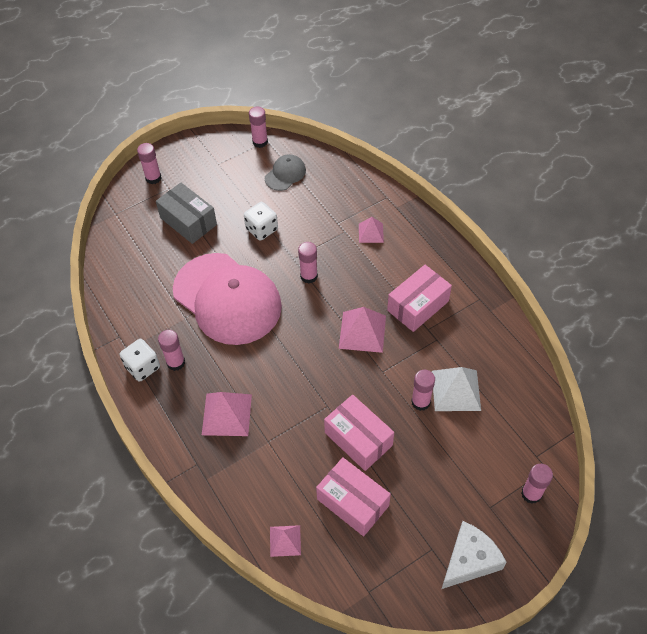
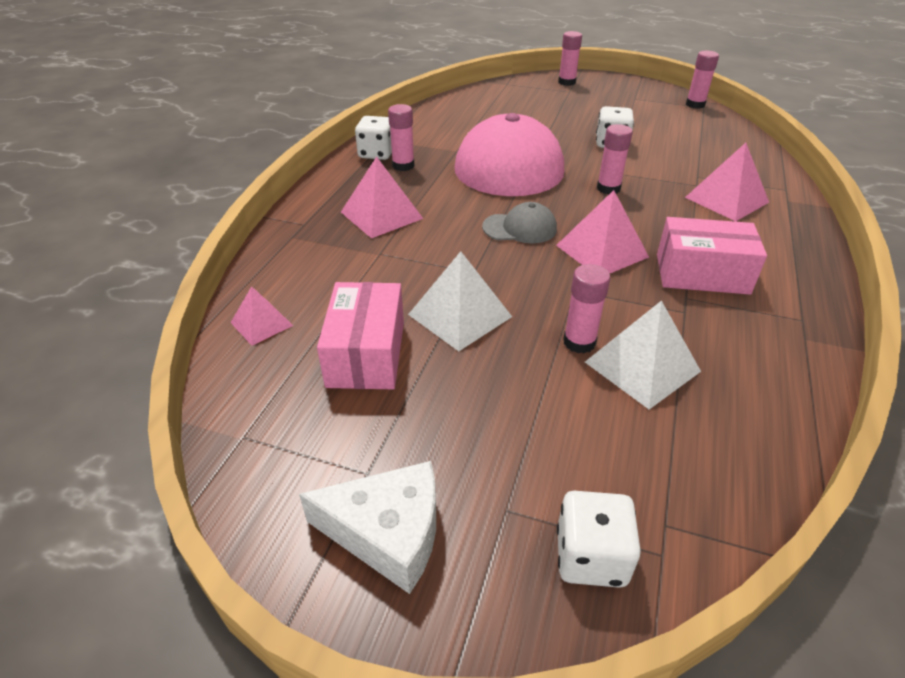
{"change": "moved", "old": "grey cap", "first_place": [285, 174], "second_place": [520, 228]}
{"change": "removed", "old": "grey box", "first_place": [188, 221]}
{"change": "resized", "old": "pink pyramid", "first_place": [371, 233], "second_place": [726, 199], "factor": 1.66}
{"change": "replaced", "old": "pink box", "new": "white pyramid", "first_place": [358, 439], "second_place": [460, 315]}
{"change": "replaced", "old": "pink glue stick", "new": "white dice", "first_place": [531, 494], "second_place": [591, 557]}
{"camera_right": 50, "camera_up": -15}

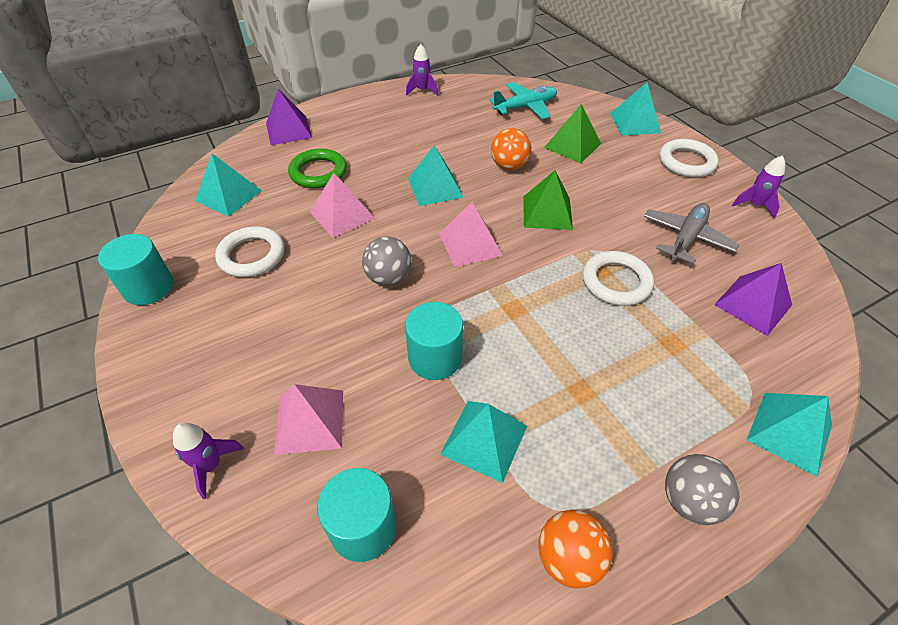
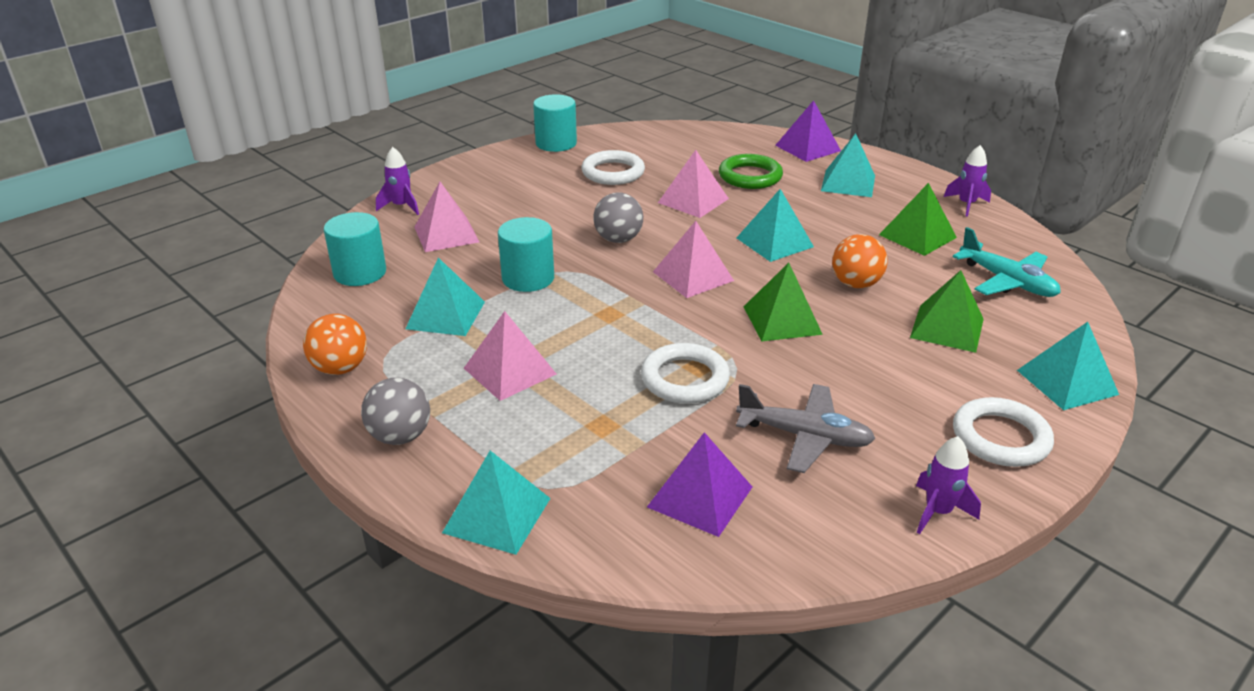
{"change": "moved", "old": "turquoise pyramid", "first_place": [228, 195], "second_place": [848, 183]}
{"change": "added", "new": "green pyramid", "second_place": [917, 236]}
{"change": "added", "new": "pink pyramid", "second_place": [510, 371]}
{"camera_right": 75, "camera_up": -15}

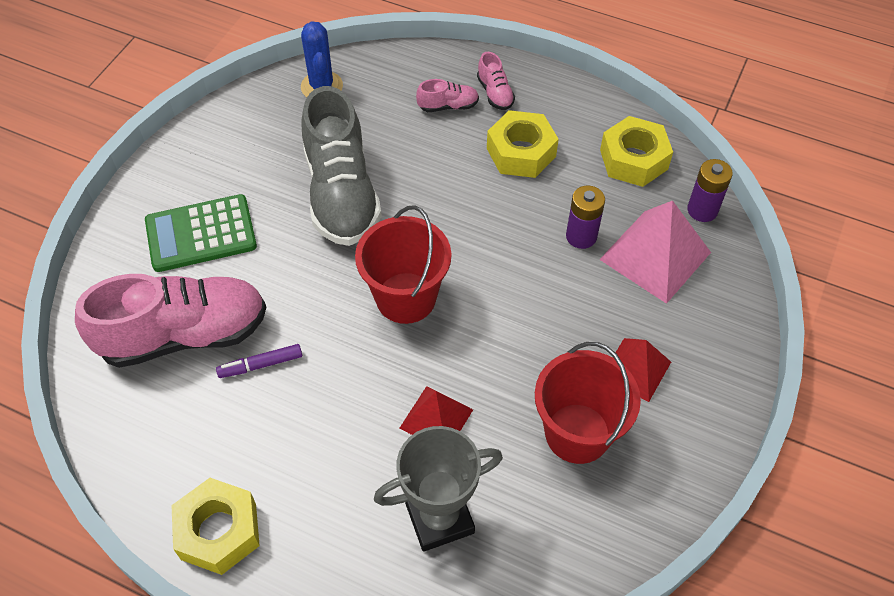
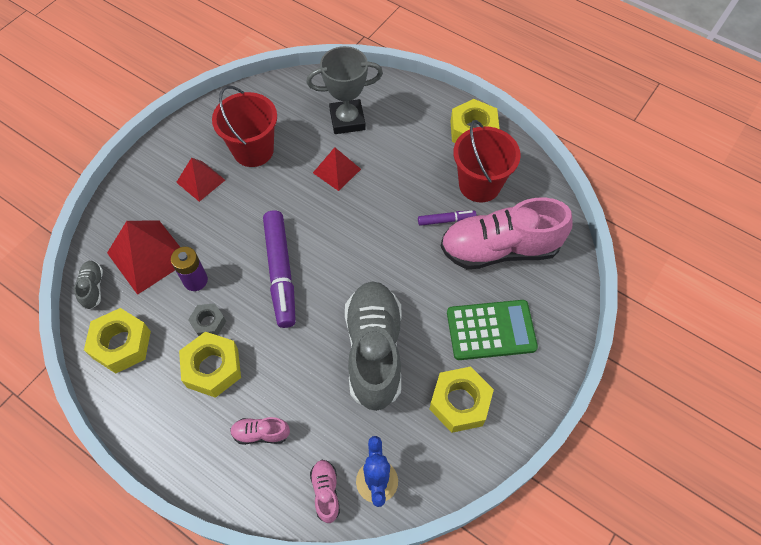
{"change": "moved", "old": "pink shoe", "first_place": [495, 93], "second_place": [326, 492]}
{"change": "replaced", "old": "purple battery", "new": "grey shoe", "first_place": [702, 210], "second_place": [93, 288]}
{"change": "recoloured", "old": "pink pyramid", "new": "red pyramid", "first_place": [655, 256], "second_place": [148, 256]}
{"change": "moved", "old": "red bucket", "first_place": [406, 298], "second_place": [479, 185]}
{"change": "added", "new": "purple marker", "second_place": [281, 272]}
{"change": "added", "new": "grey nut", "second_place": [208, 323]}
{"change": "added", "new": "yellow nut", "second_place": [460, 403]}
{"camera_right": -170, "camera_up": 5}

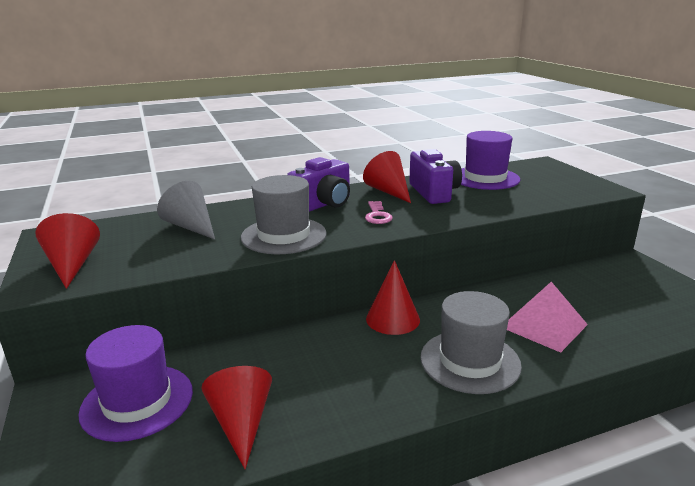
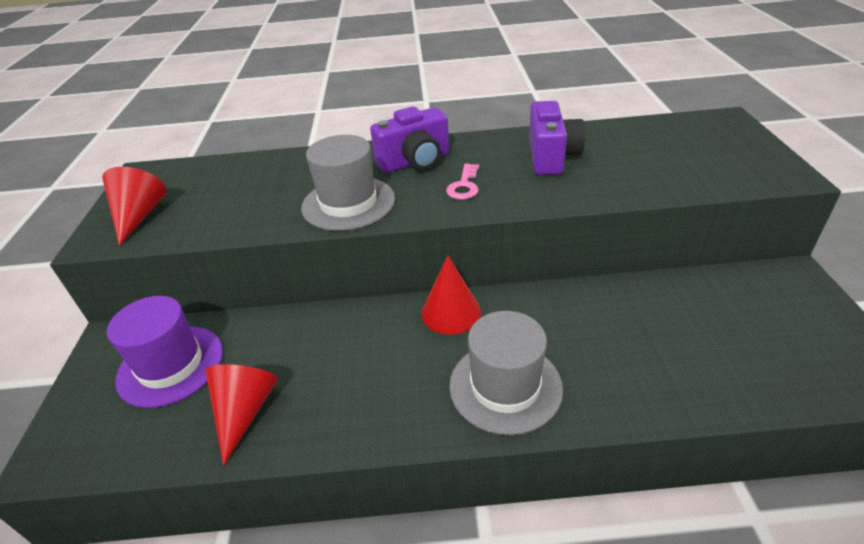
{"change": "removed", "old": "purple hat", "first_place": [485, 178]}
{"change": "removed", "old": "red cone", "first_place": [388, 191]}
{"change": "removed", "old": "grey cone", "first_place": [191, 227]}
{"change": "removed", "old": "pink pyramid", "first_place": [543, 325]}
{"camera_right": 20, "camera_up": 15}

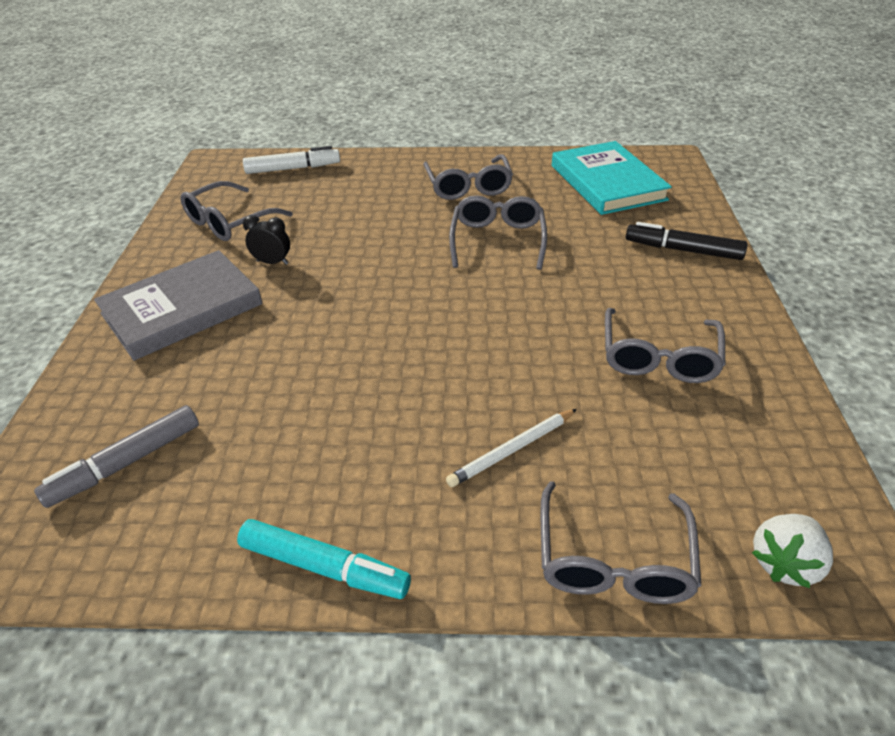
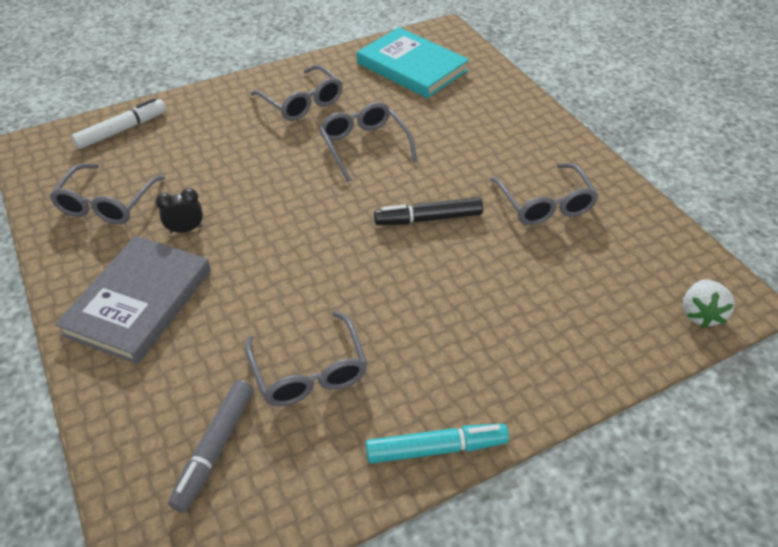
{"change": "moved", "old": "black marker", "first_place": [683, 250], "second_place": [428, 218]}
{"change": "removed", "old": "white pencil", "first_place": [512, 450]}
{"change": "moved", "old": "grey glasses", "first_place": [613, 560], "second_place": [309, 372]}
{"camera_right": -30, "camera_up": 5}

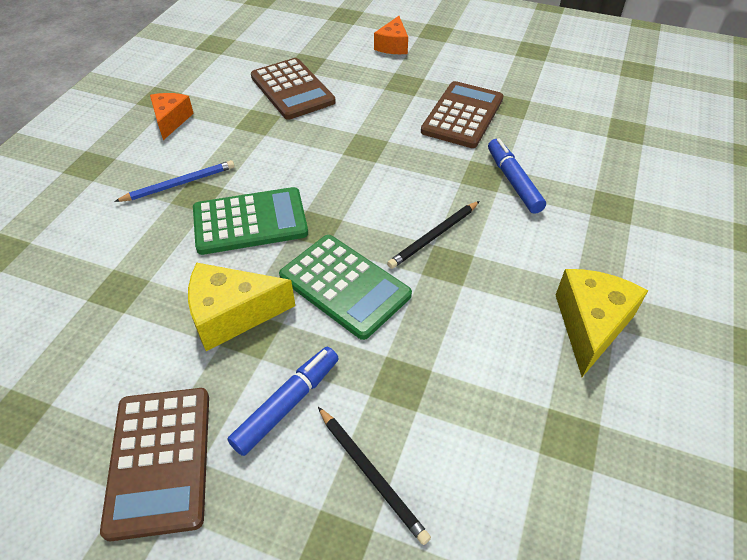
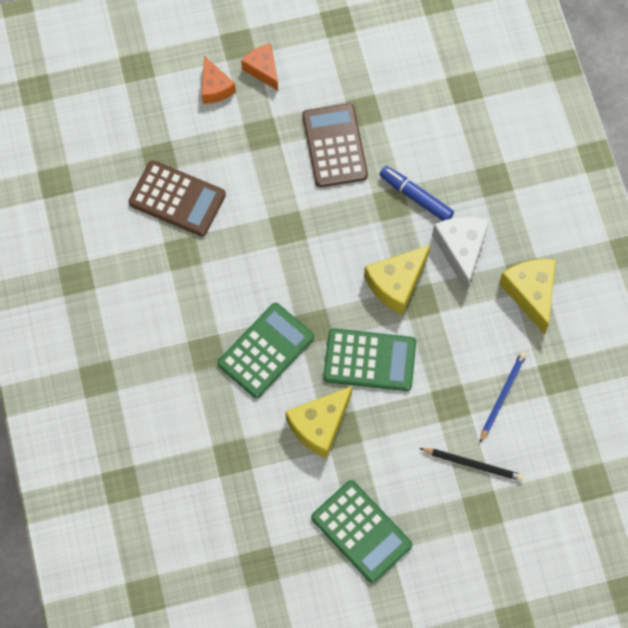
{"change": "moved", "old": "orange cheese", "first_place": [171, 120], "second_place": [263, 69]}
{"change": "moved", "old": "blue pencil", "first_place": [179, 184], "second_place": [502, 396]}
{"change": "replaced", "old": "black pencil", "new": "yellow cheese", "first_place": [434, 236], "second_place": [396, 283]}
{"change": "removed", "old": "blue marker", "first_place": [287, 404]}
{"change": "recoloured", "old": "brown calculator", "new": "green calculator", "first_place": [159, 460], "second_place": [361, 531]}
{"change": "added", "new": "white cheese", "second_place": [461, 250]}
{"camera_right": -35, "camera_up": 20}

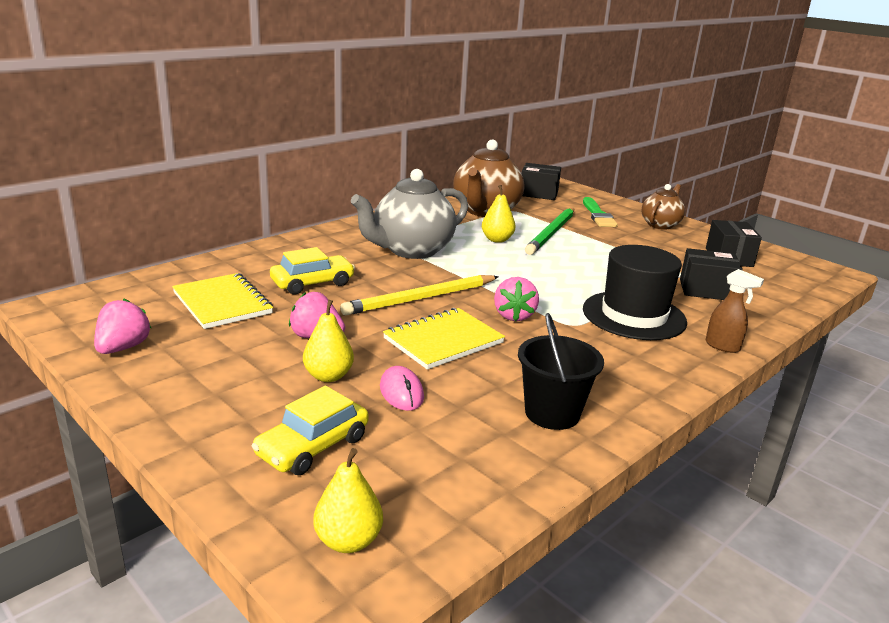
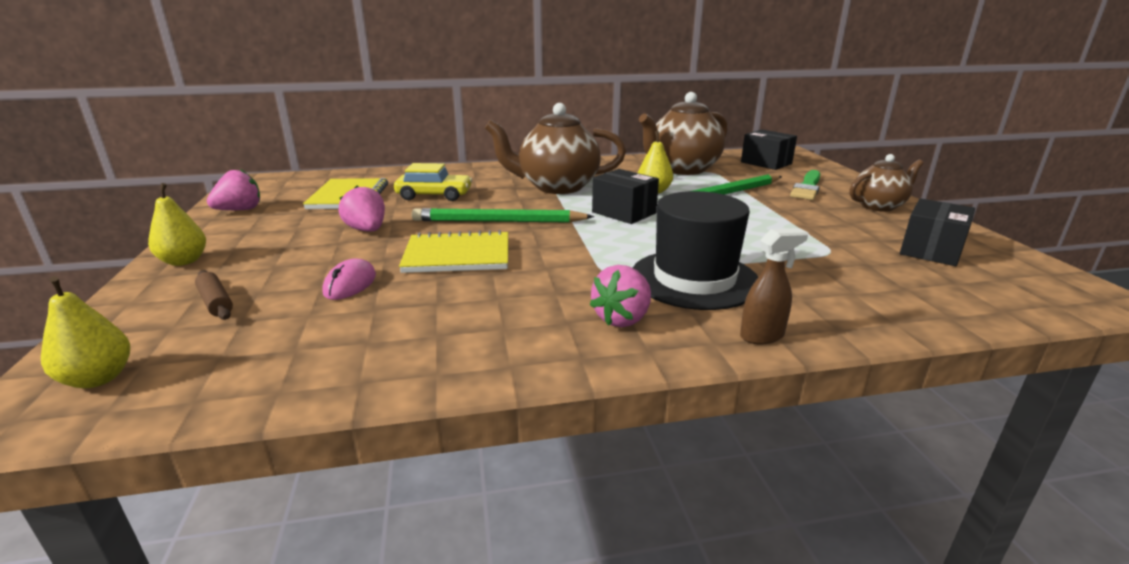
{"change": "recoloured", "old": "grey teapot", "new": "brown teapot", "first_place": [411, 250], "second_place": [557, 187]}
{"change": "moved", "old": "black box", "first_place": [706, 290], "second_place": [624, 212]}
{"change": "turned", "old": "brown spray bottle", "first_place": [723, 346], "second_place": [762, 336], "degrees": -90}
{"change": "recoloured", "old": "yellow pencil", "new": "green pencil", "first_place": [421, 299], "second_place": [498, 221]}
{"change": "moved", "old": "pink strawberry", "first_place": [514, 315], "second_place": [622, 319]}
{"change": "moved", "old": "yellow pear", "first_place": [328, 376], "second_place": [184, 261]}
{"change": "removed", "old": "black bucket", "first_place": [552, 413]}
{"change": "replaced", "old": "yellow car", "new": "brown rolling pin", "first_place": [312, 446], "second_place": [216, 302]}
{"camera_right": 35, "camera_up": 0}

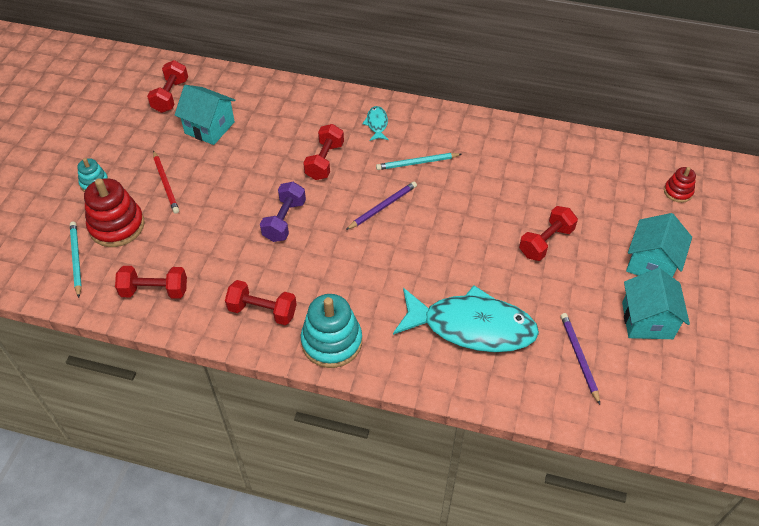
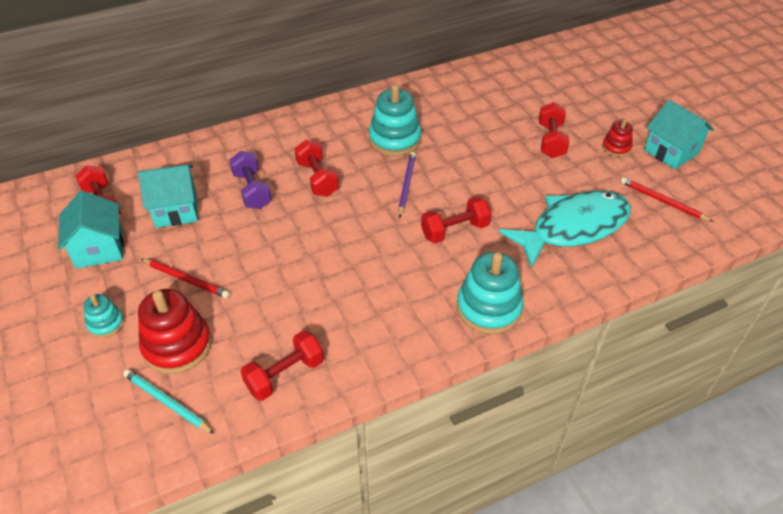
{"change": "removed", "old": "turquoise fish", "first_place": [377, 124]}
{"change": "replaced", "old": "turquoise pencil", "new": "turquoise stacking toy", "first_place": [417, 163], "second_place": [395, 139]}
{"change": "moved", "old": "red stacking toy", "first_place": [678, 192], "second_place": [616, 147]}
{"change": "moved", "old": "purple dumbbell", "first_place": [284, 221], "second_place": [252, 190]}
{"change": "moved", "old": "turquoise house", "first_place": [651, 263], "second_place": [99, 248]}
{"change": "moved", "old": "red dumbbell", "first_place": [262, 311], "second_place": [454, 230]}
{"change": "recoloured", "old": "purple pencil", "new": "red pencil", "first_place": [579, 357], "second_place": [662, 201]}
{"camera_right": -40, "camera_up": -5}

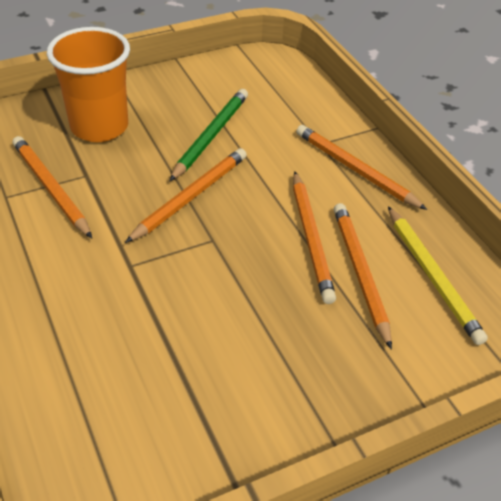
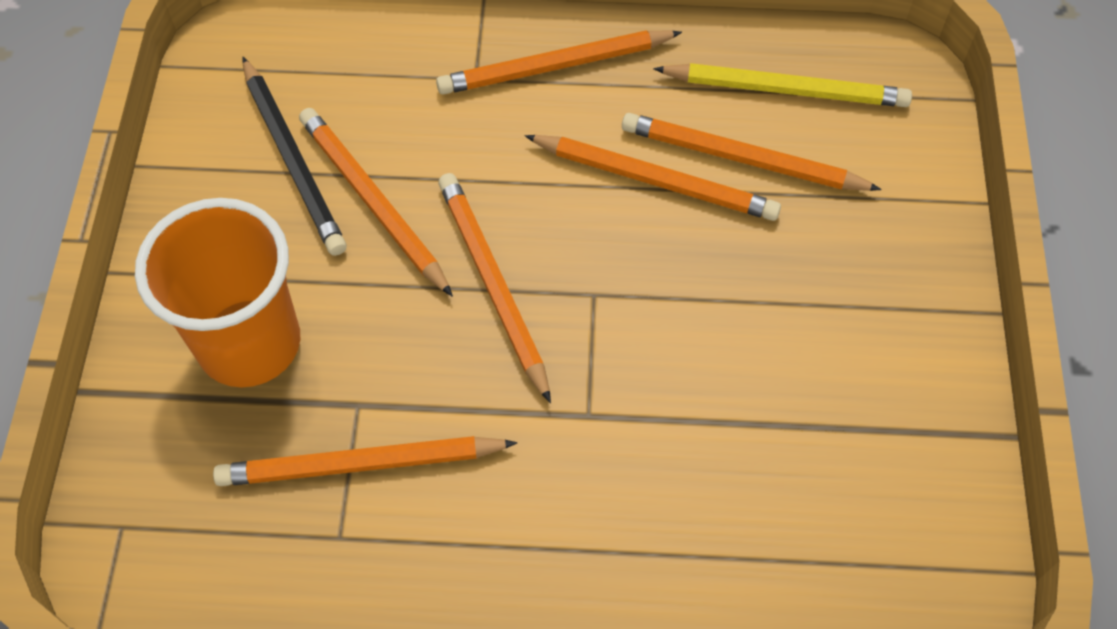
{"change": "recoloured", "old": "green pencil", "new": "orange pencil", "first_place": [211, 136], "second_place": [373, 202]}
{"change": "added", "new": "black pencil", "second_place": [293, 160]}
{"camera_right": -60, "camera_up": 15}

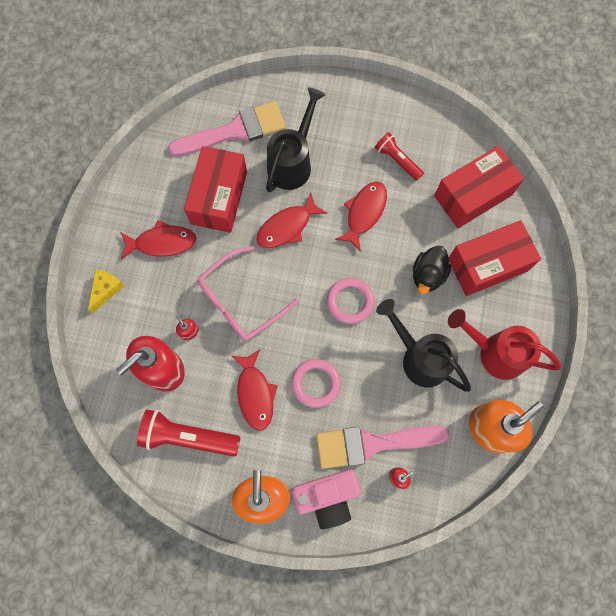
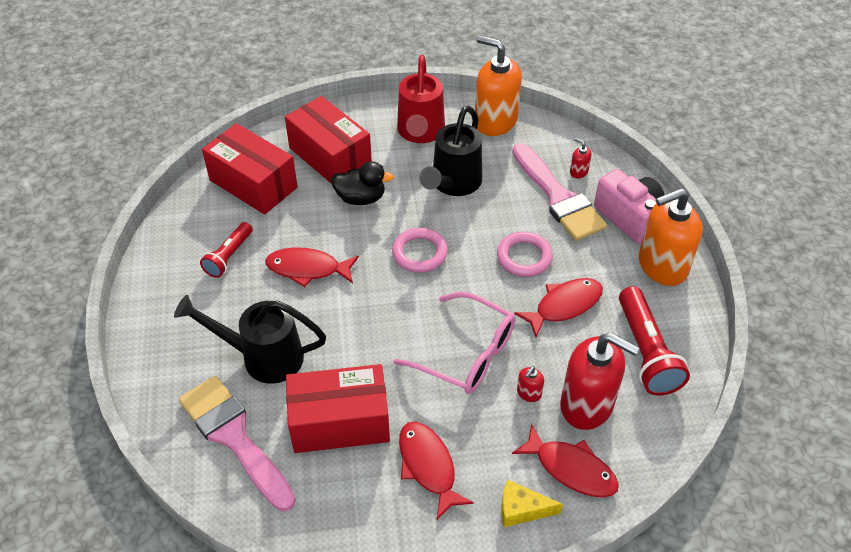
{"change": "moved", "old": "red fish", "first_place": [287, 227], "second_place": [571, 469]}
{"camera_right": -110, "camera_up": -25}

